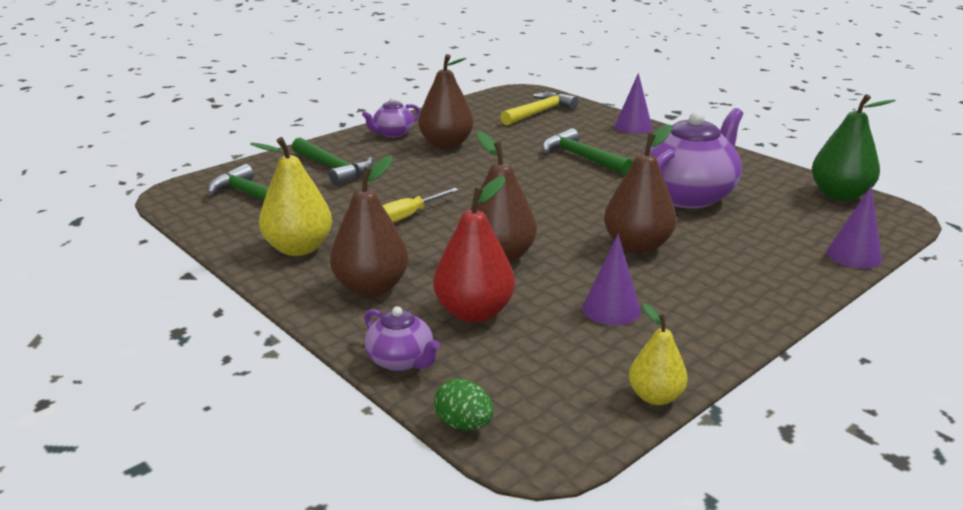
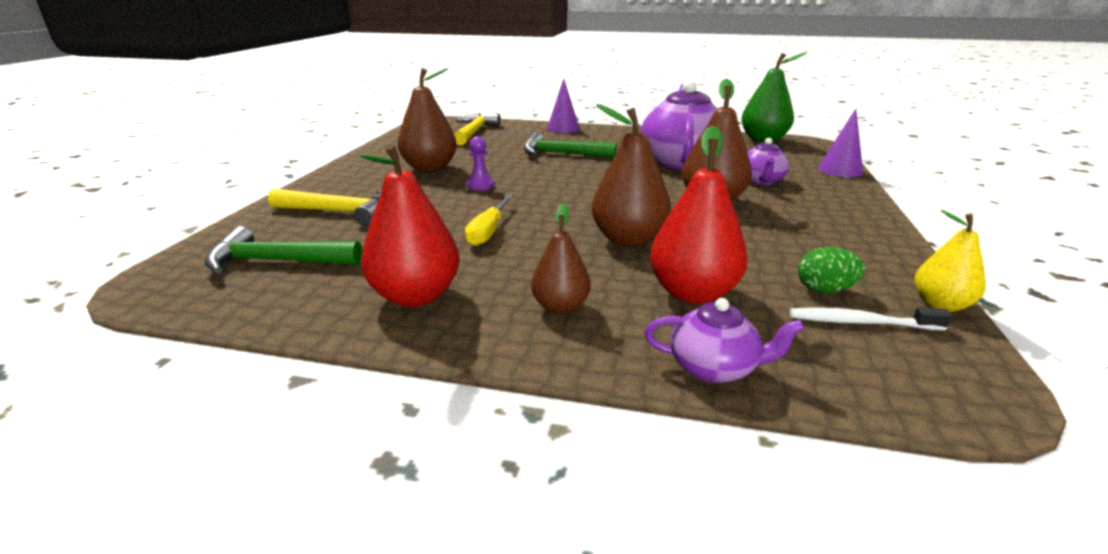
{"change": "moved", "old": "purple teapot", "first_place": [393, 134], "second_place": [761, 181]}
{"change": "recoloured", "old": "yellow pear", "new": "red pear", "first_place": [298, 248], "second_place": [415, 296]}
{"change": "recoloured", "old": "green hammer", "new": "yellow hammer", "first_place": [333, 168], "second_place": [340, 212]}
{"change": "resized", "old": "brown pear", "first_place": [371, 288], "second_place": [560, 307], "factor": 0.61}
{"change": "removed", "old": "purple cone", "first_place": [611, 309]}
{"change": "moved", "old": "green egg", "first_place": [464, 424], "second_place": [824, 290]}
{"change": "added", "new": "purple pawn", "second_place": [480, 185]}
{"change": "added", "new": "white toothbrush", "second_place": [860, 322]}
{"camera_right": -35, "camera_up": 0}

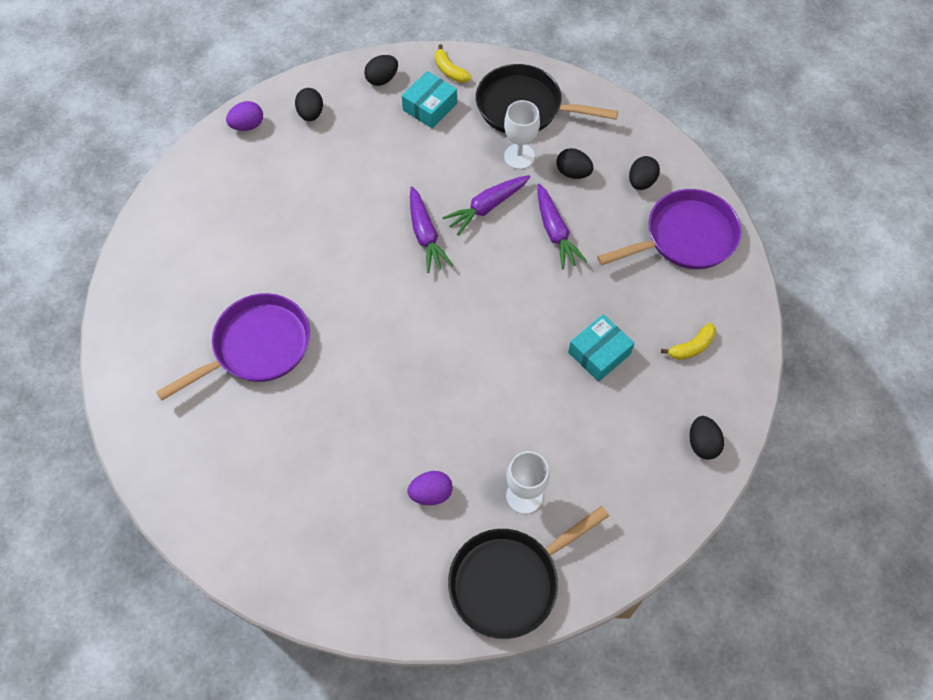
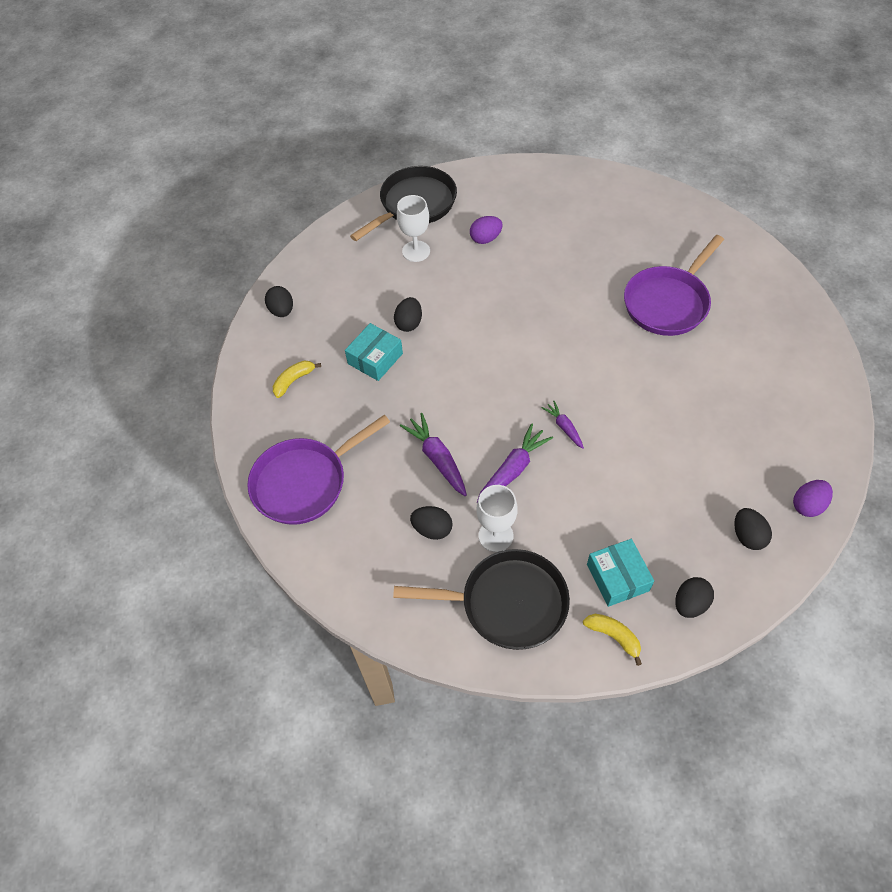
{"change": "turned", "old": "turquoise box", "first_place": [430, 107], "second_place": [617, 577], "degrees": -45}
{"change": "moved", "old": "black egg", "first_place": [641, 182], "second_place": [409, 323]}
{"change": "resized", "old": "purple carrot", "first_place": [425, 235], "second_place": [564, 427], "factor": 0.6}
{"camera_right": 170, "camera_up": -5}

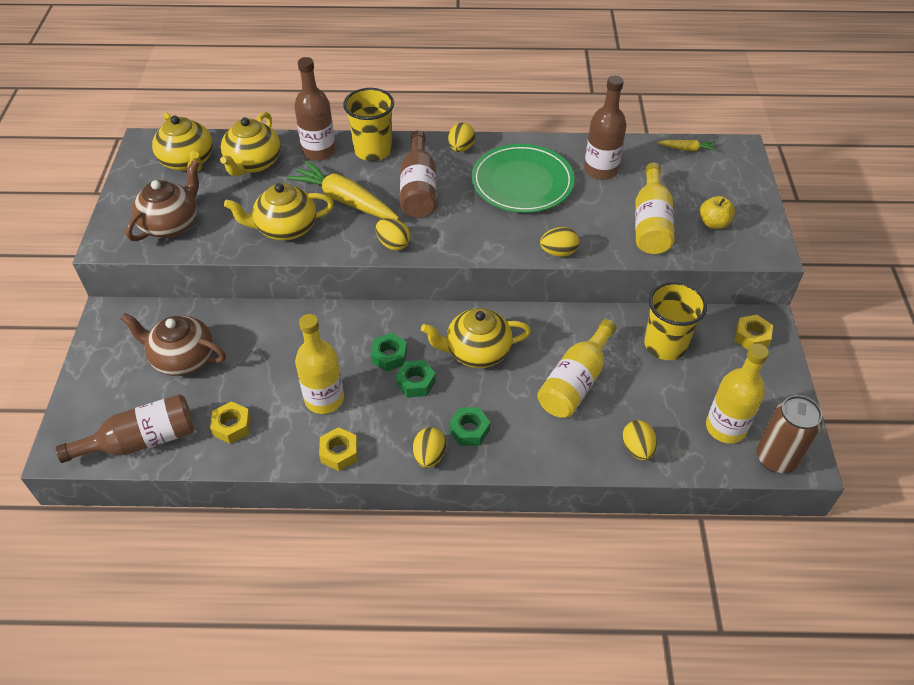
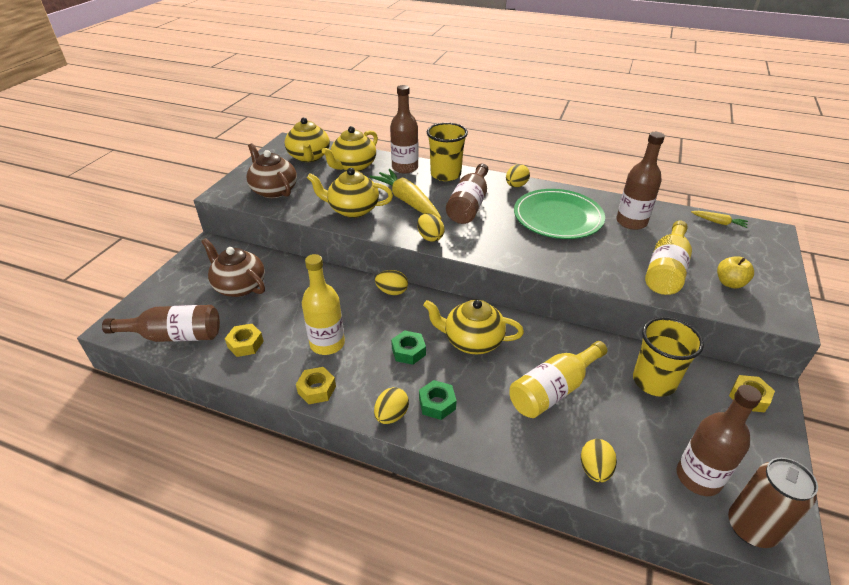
{"change": "turned", "old": "brown teapot", "first_place": [171, 224], "second_place": [274, 190], "degrees": -90}
{"change": "moved", "old": "yellow egg", "first_place": [558, 252], "second_place": [392, 291]}
{"change": "removed", "old": "green nut", "first_place": [389, 356]}
{"change": "recoloured", "old": "yellow bottle", "new": "brown bottle", "first_place": [725, 428], "second_place": [698, 477]}
{"camera_right": 20, "camera_up": -10}

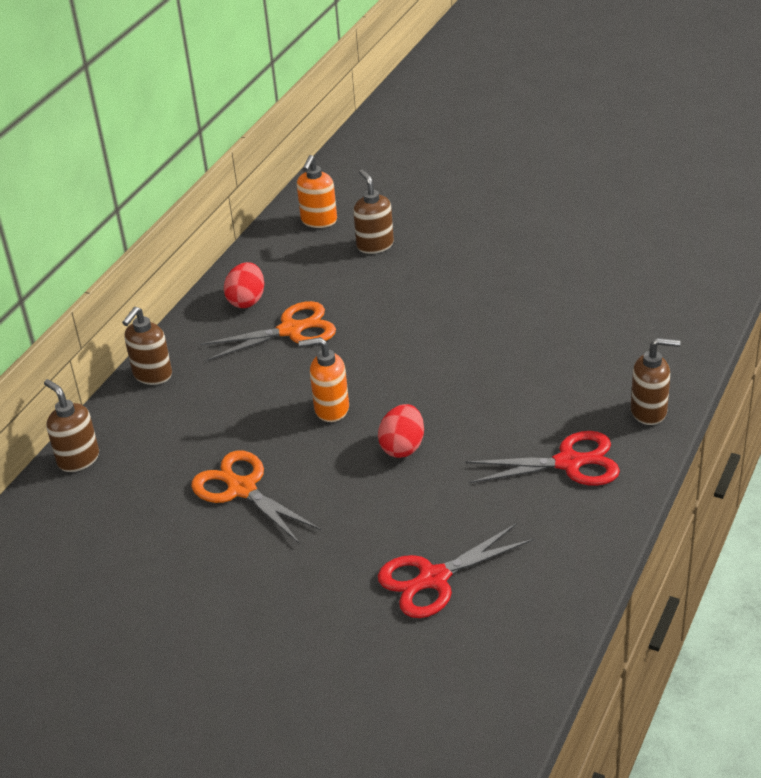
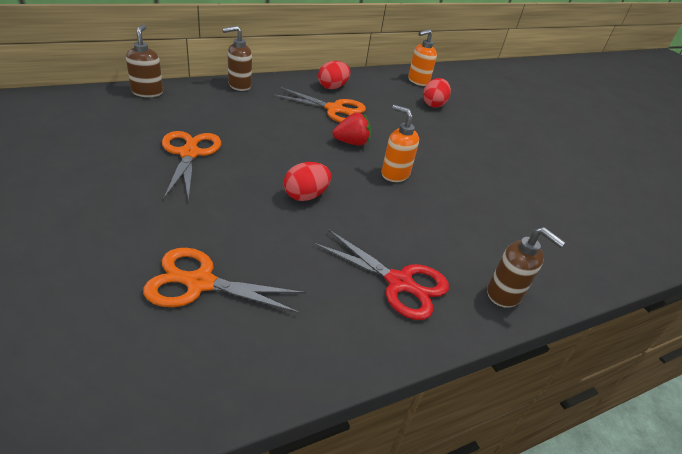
{"change": "replaced", "old": "brown soap dispenser", "new": "red egg", "first_place": [375, 245], "second_place": [433, 104]}
{"change": "moved", "old": "orange soap dispenser", "first_place": [331, 409], "second_place": [394, 174]}
{"change": "recoloured", "old": "red scissors", "new": "orange scissors", "first_place": [434, 579], "second_place": [200, 283]}
{"change": "added", "new": "red strawberry", "second_place": [351, 142]}
{"camera_right": 30, "camera_up": 0}

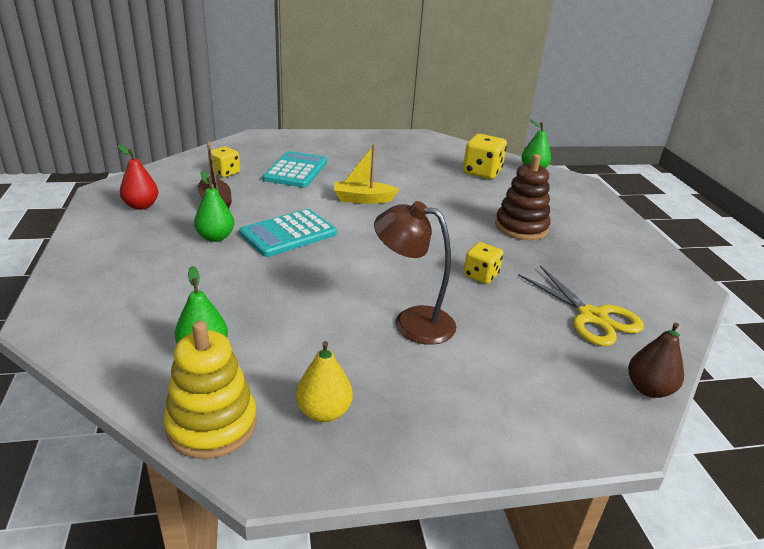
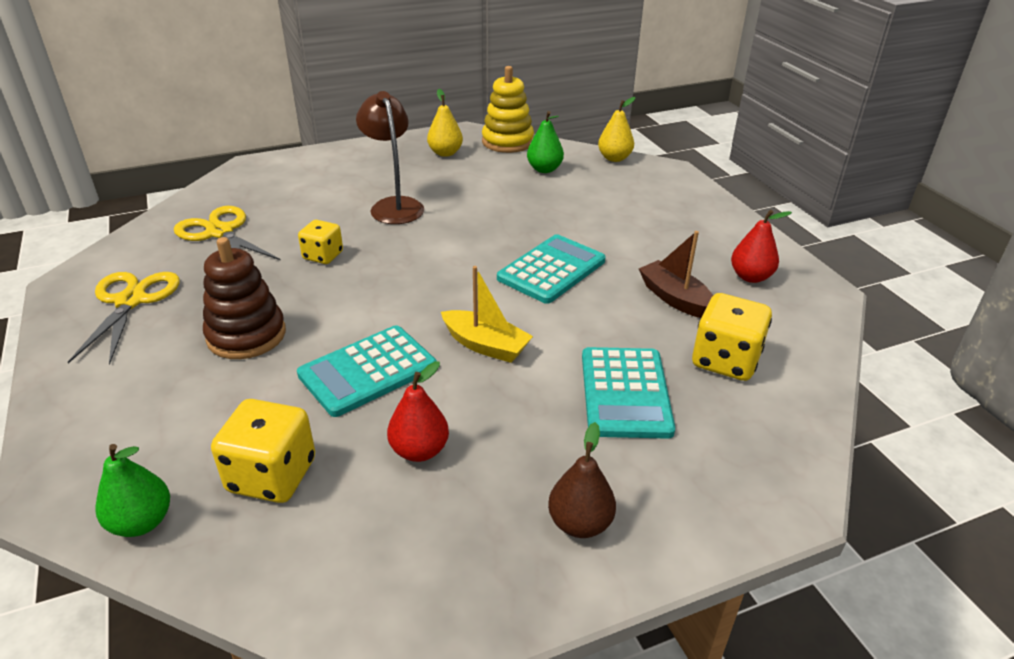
{"change": "turned", "old": "yellow boat", "first_place": [363, 199], "second_place": [485, 345], "degrees": 45}
{"change": "resized", "old": "yellow dice", "first_place": [225, 173], "second_place": [725, 360], "factor": 1.57}
{"change": "removed", "old": "green pear", "first_place": [215, 237]}
{"change": "turned", "old": "brown lamp", "first_place": [412, 322], "second_place": [394, 205], "degrees": -120}
{"change": "moved", "old": "brown pear", "first_place": [648, 389], "second_place": [580, 523]}
{"change": "added", "new": "yellow pear", "second_place": [614, 158]}
{"change": "added", "new": "yellow scissors", "second_place": [131, 301]}
{"change": "added", "new": "turquoise calculator", "second_place": [368, 371]}
{"change": "added", "new": "red pear", "second_place": [419, 450]}
{"camera_right": 170, "camera_up": 5}

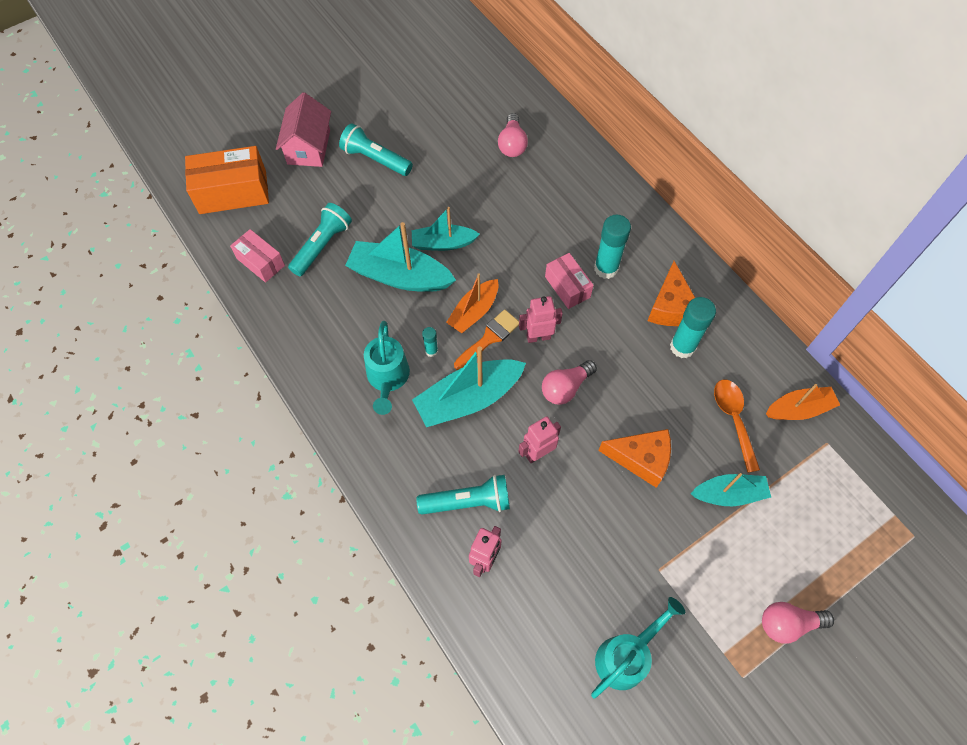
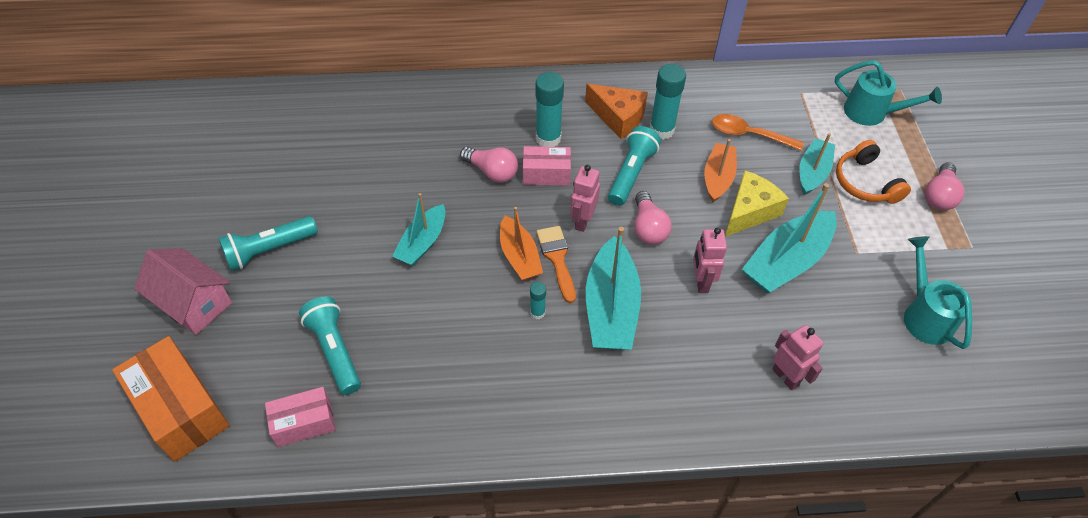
{"change": "moved", "old": "pink light bulb", "first_place": [512, 144], "second_place": [492, 172]}
{"change": "turned", "old": "orange box", "first_place": [233, 192], "second_place": [181, 409], "degrees": -60}
{"change": "moved", "old": "turquoise boat", "first_place": [400, 276], "second_place": [786, 261]}
{"change": "moved", "old": "turquoise watering can", "first_place": [387, 378], "second_place": [871, 113]}
{"change": "moved", "old": "orange boat", "first_place": [798, 409], "second_place": [718, 178]}
{"change": "recoloured", "old": "orange cheese", "new": "yellow cheese", "first_place": [641, 459], "second_place": [750, 211]}
{"change": "moved", "old": "turquoise flashlight", "first_place": [467, 501], "second_place": [631, 174]}
{"change": "added", "new": "orange headphones", "second_place": [865, 183]}
{"camera_right": -60, "camera_up": -10}

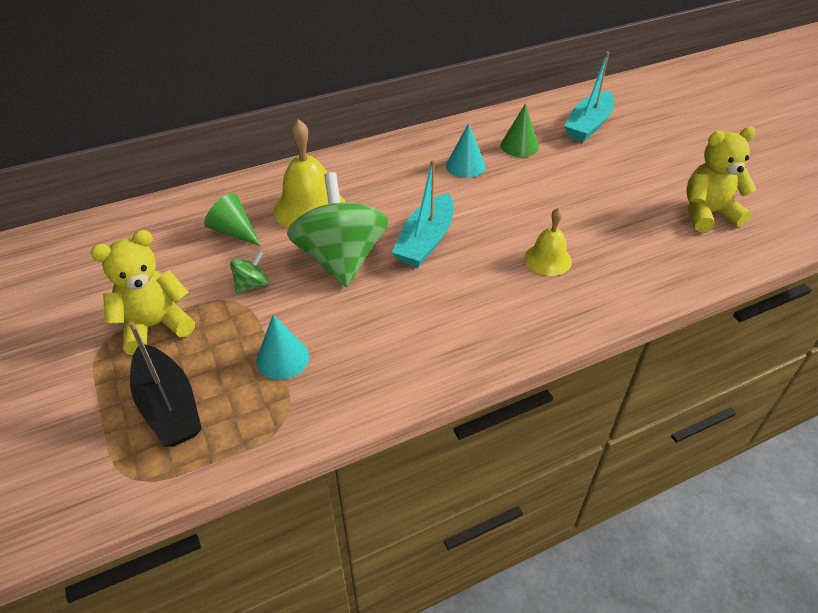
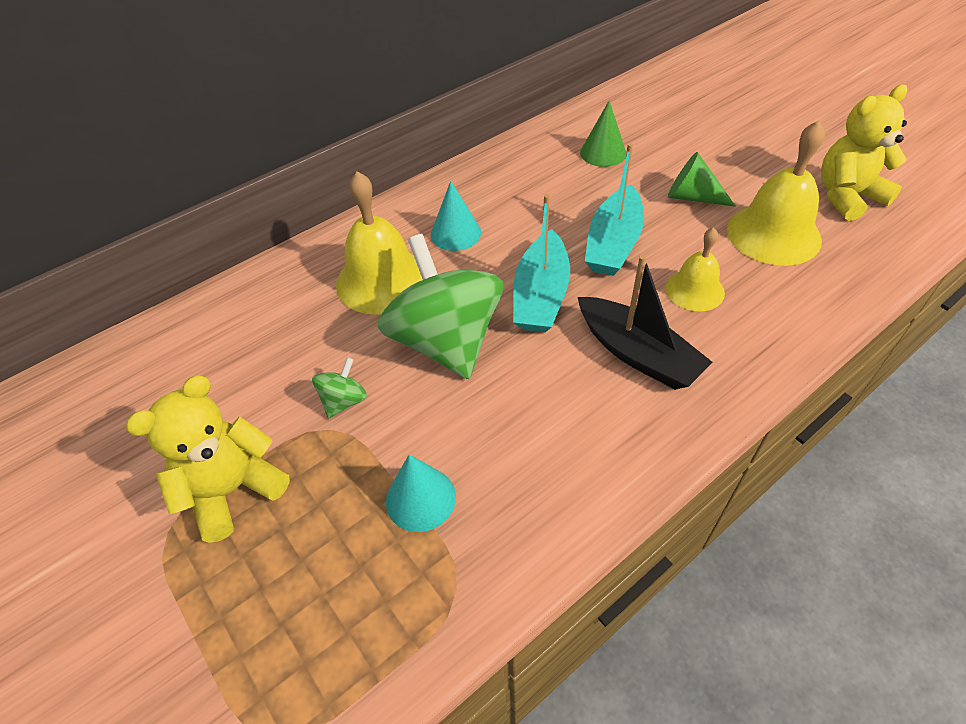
{"change": "moved", "old": "turquoise boat", "first_place": [588, 125], "second_place": [613, 244]}
{"change": "moved", "old": "turquoise cone", "first_place": [465, 166], "second_place": [456, 233]}
{"change": "moved", "old": "green cone", "first_place": [234, 231], "second_place": [692, 197]}
{"change": "moved", "old": "black boat", "first_place": [168, 406], "second_place": [637, 354]}
{"change": "added", "new": "yellow bell", "second_place": [773, 234]}
{"camera_right": -10, "camera_up": 5}

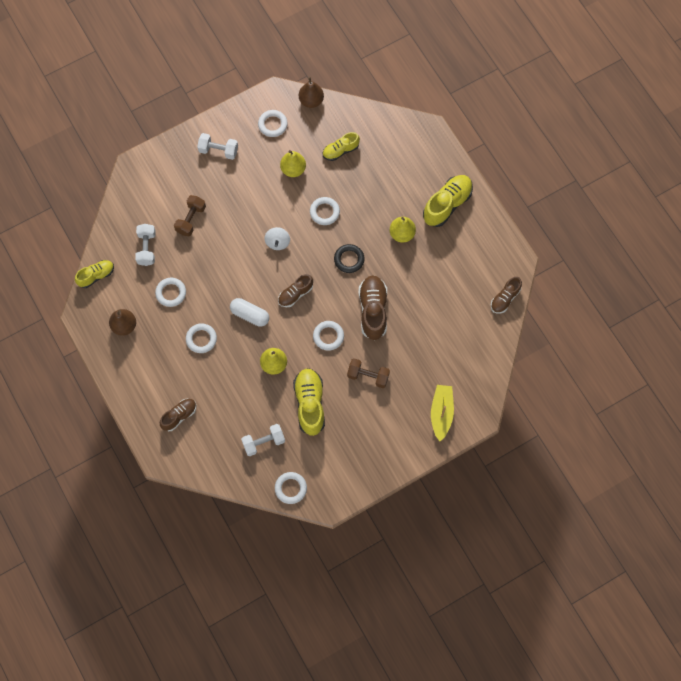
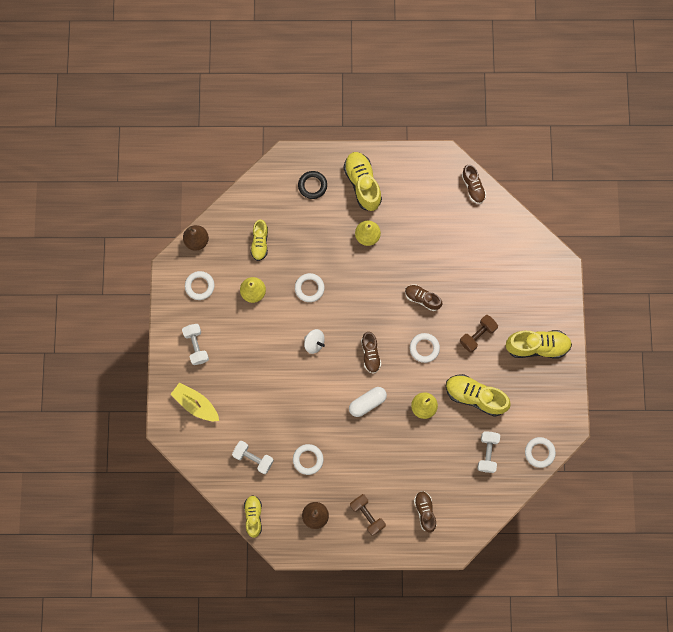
{"change": "turned", "old": "white dumbbell", "first_place": [218, 150], "second_place": [196, 346], "degrees": -60}
{"change": "moved", "old": "brown dumbbell", "first_place": [191, 219], "second_place": [367, 515]}
{"change": "moved", "old": "black ring", "first_place": [349, 259], "second_place": [312, 186]}
{"change": "resized", "old": "brown shoe", "first_place": [373, 310], "second_place": [422, 299], "factor": 0.61}
{"change": "removed", "old": "white ring", "first_place": [201, 339]}
{"change": "moved", "old": "yellow boat", "first_place": [441, 413], "second_place": [196, 404]}
{"change": "added", "new": "yellow shoe", "second_place": [537, 346]}
{"camera_right": -60, "camera_up": 5}

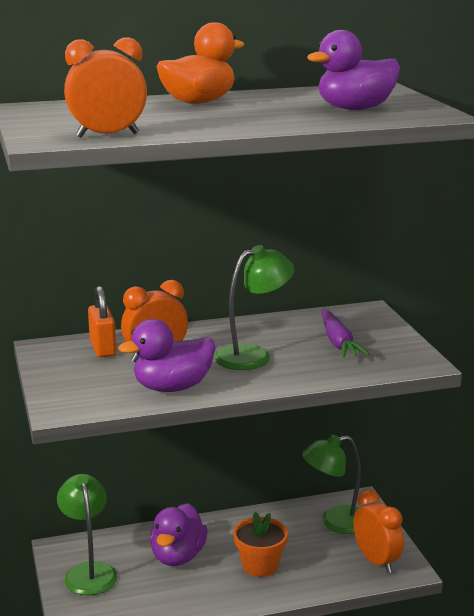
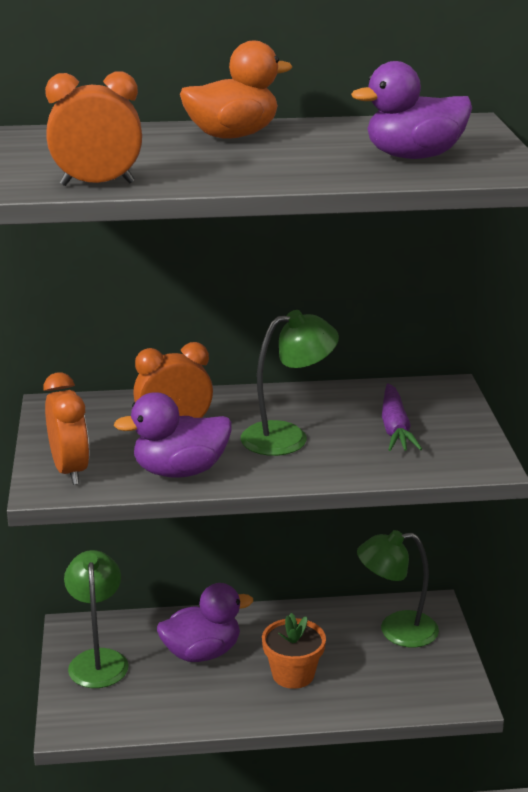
{"change": "removed", "old": "orange padlock", "first_place": [103, 348]}
{"change": "moved", "old": "orange clock", "first_place": [376, 561], "second_place": [70, 470]}
{"change": "turned", "old": "purple duck", "first_place": [178, 556], "second_place": [202, 653], "degrees": -135}
{"camera_right": 10, "camera_up": 5}

